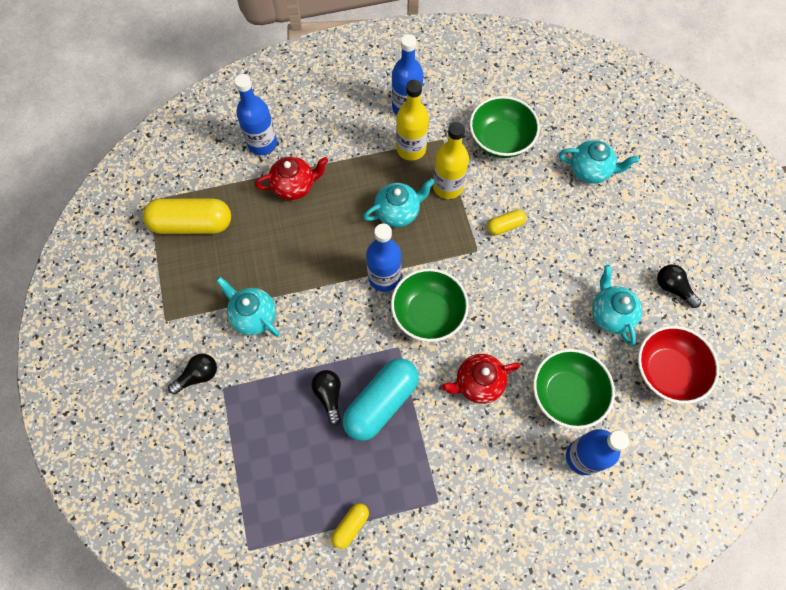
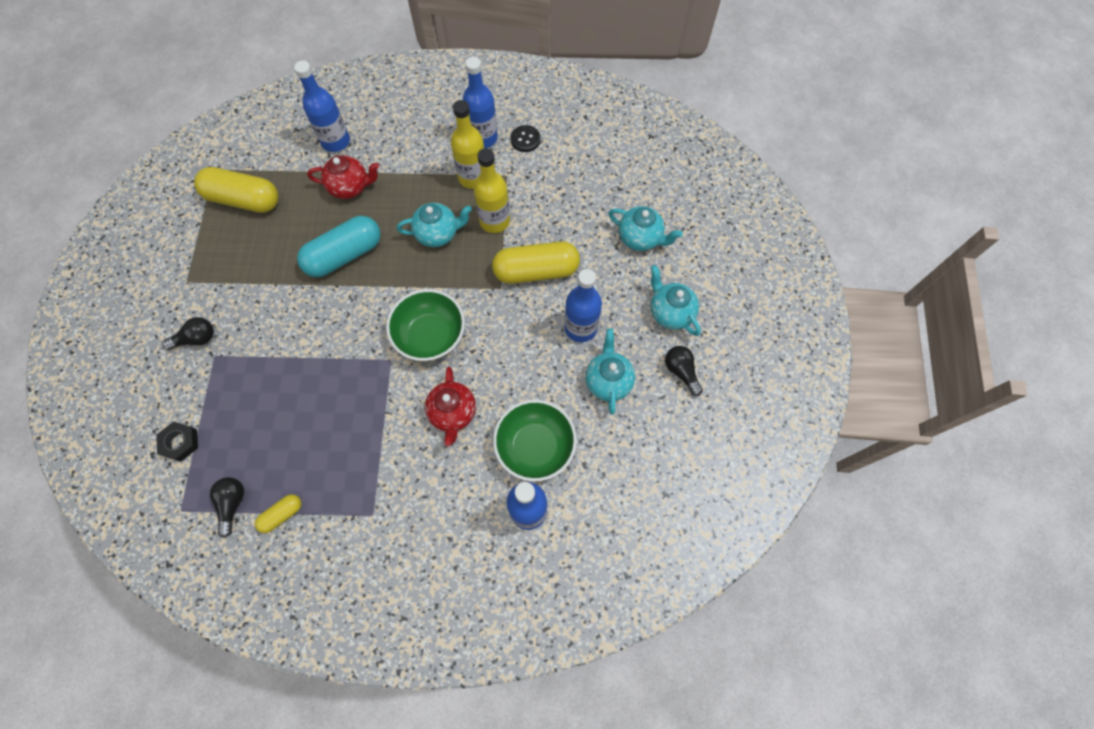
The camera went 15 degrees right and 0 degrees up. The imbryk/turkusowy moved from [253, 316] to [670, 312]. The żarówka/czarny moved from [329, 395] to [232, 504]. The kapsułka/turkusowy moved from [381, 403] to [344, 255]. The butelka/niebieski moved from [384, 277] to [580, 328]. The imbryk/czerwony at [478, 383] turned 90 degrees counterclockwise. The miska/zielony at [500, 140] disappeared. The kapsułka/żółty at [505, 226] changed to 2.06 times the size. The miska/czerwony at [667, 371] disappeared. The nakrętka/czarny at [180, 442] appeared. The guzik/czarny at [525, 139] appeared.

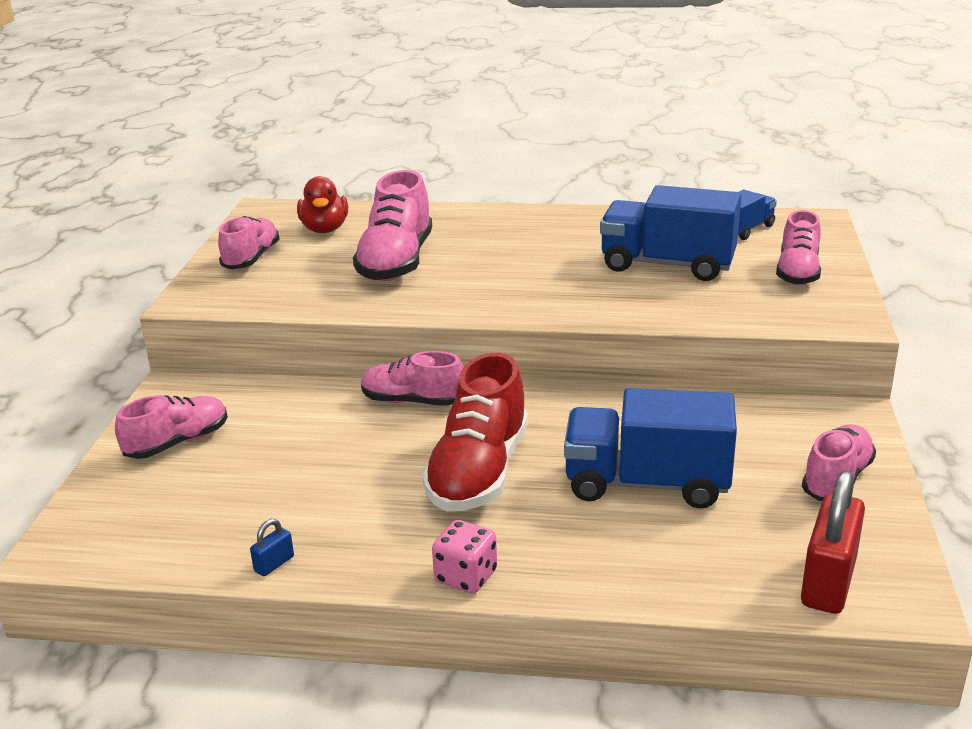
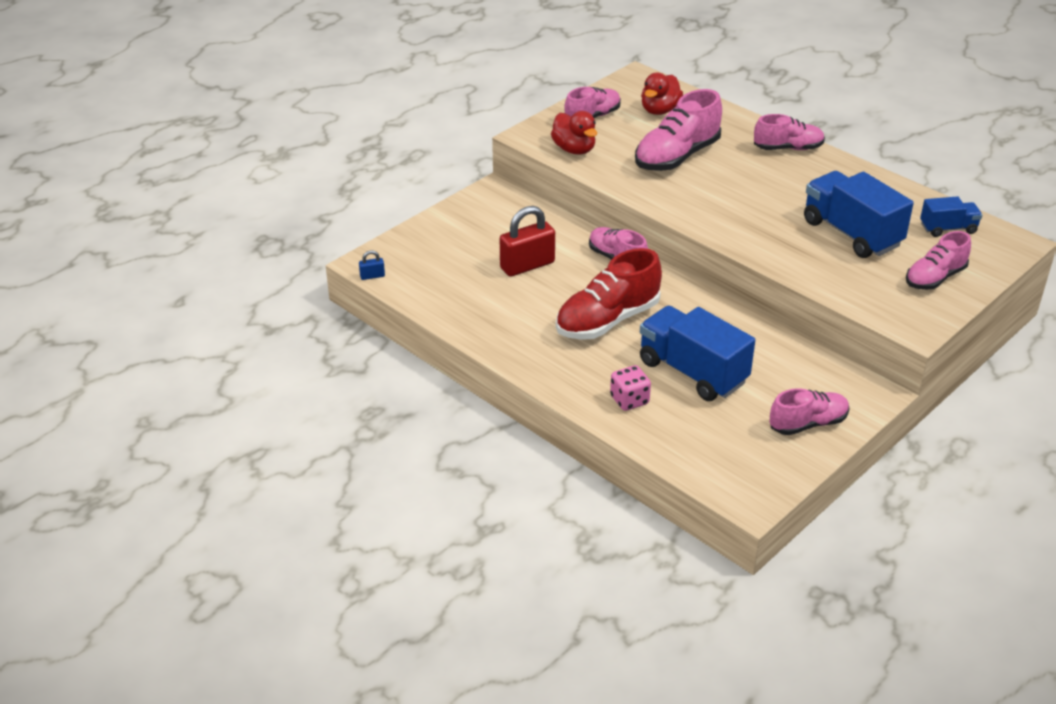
The camera went 35 degrees right and 10 degrees up. The but/różowy moved from [177, 443] to [788, 148]. The kłódka/niebieski moved from [274, 564] to [372, 276]. The kostka do gry/różowy moved from [466, 576] to [629, 400]. The kłódka/czerwony moved from [828, 582] to [527, 265]. The kaczka/czerwony at [574, 149] appeared.

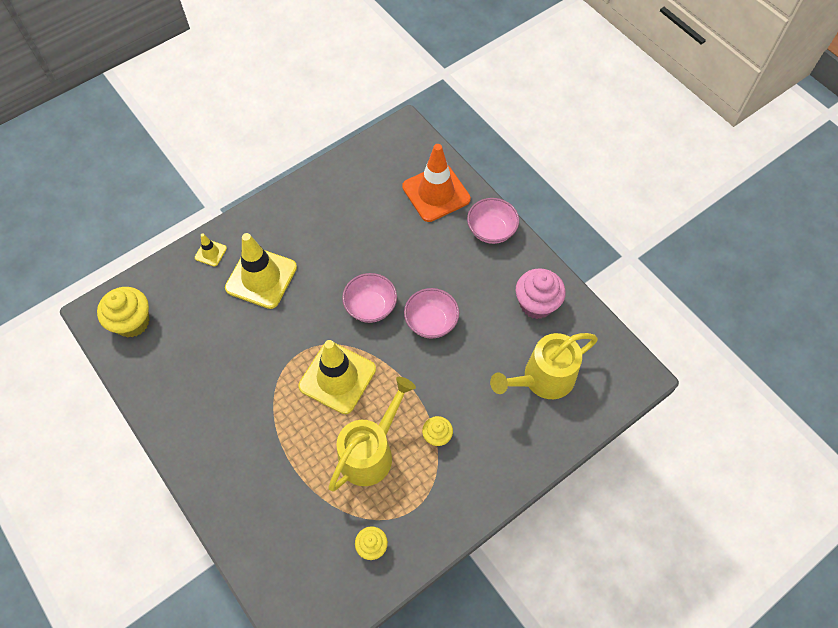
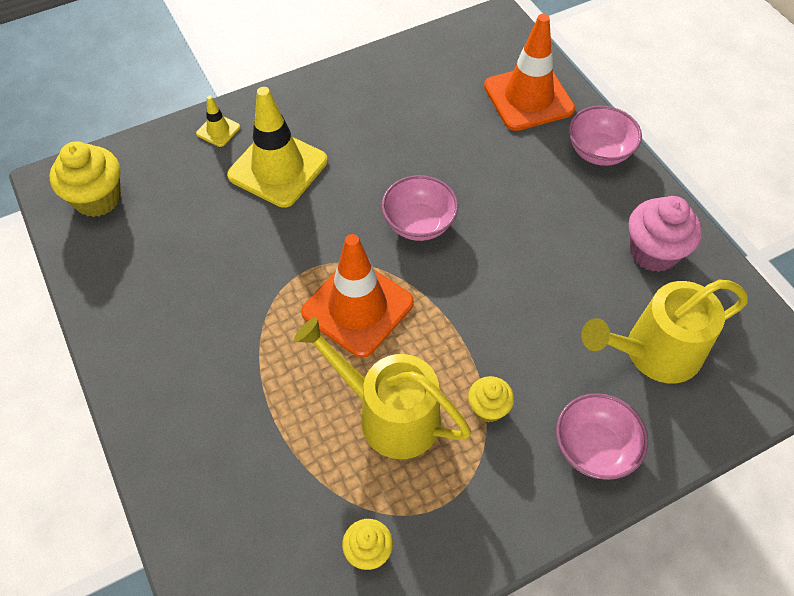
The camera went 10 degrees right and 5 degrees down. The pachołek/żółty at [337, 377] became the pachołek/pomarańczowy at [357, 307]. The konewka/żółty at [371, 451] turned 105 degrees counterclockwise. The miska/różowy moved from [431, 322] to [594, 448].

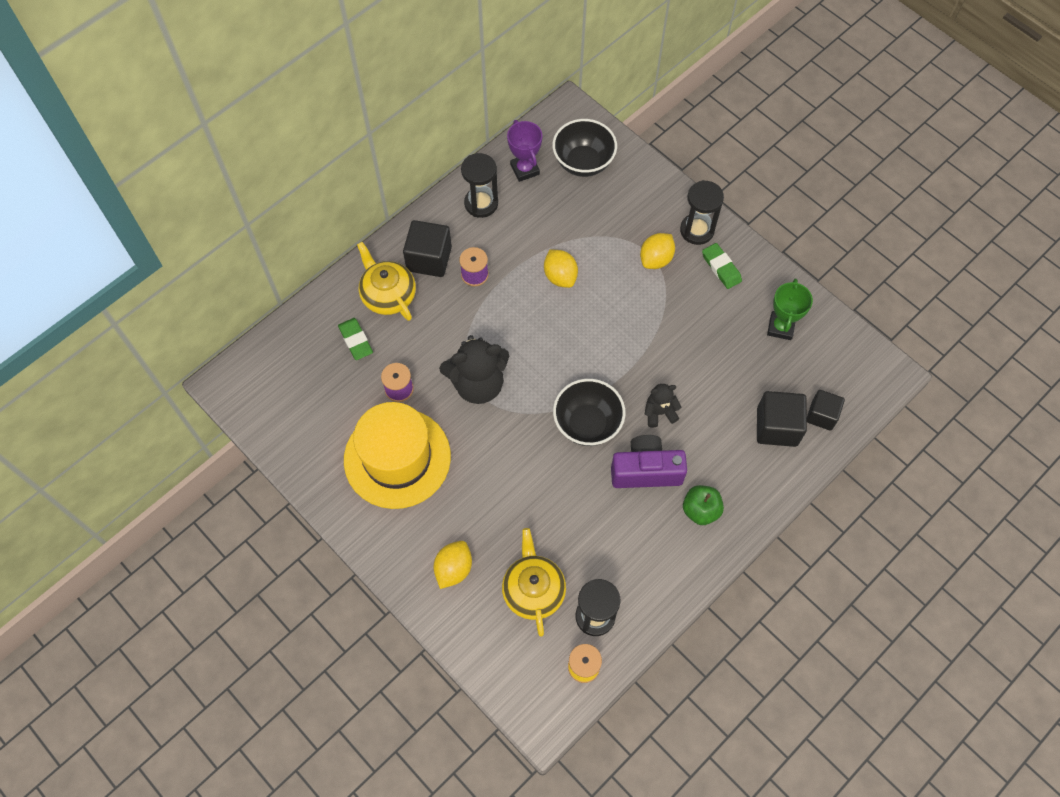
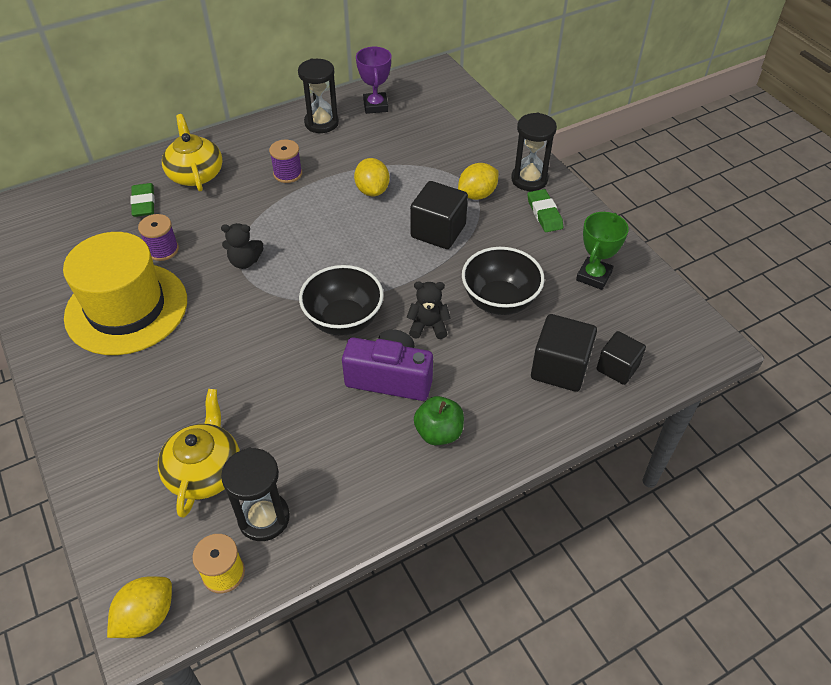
The camera went 15 degrees right and 15 degrees down. The sześcian/czarny moved from [429, 259] to [438, 231]. The cytryna/żółty moved from [453, 569] to [146, 616]. The miś/czarny at [478, 384] changed to 0.53 times the size. The miska/czarny moved from [583, 162] to [499, 301].

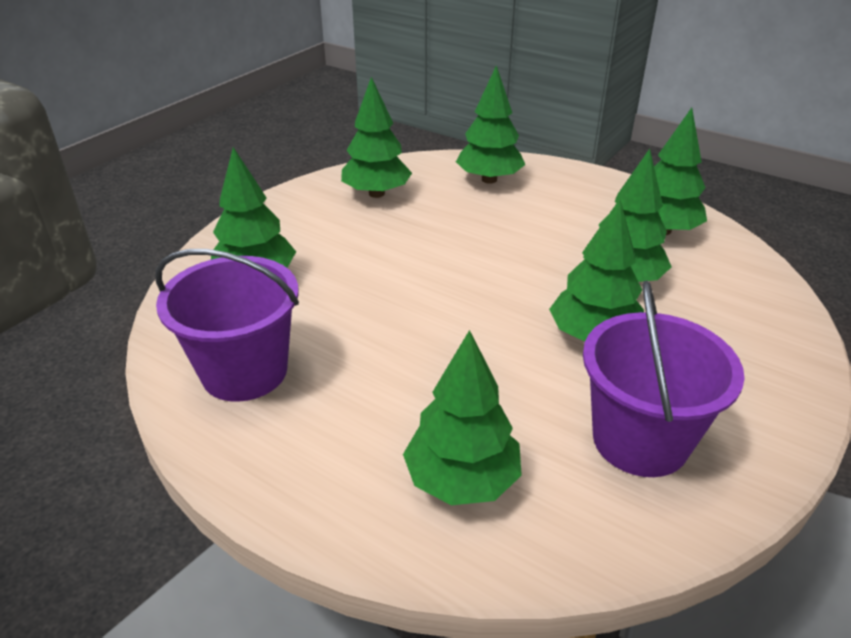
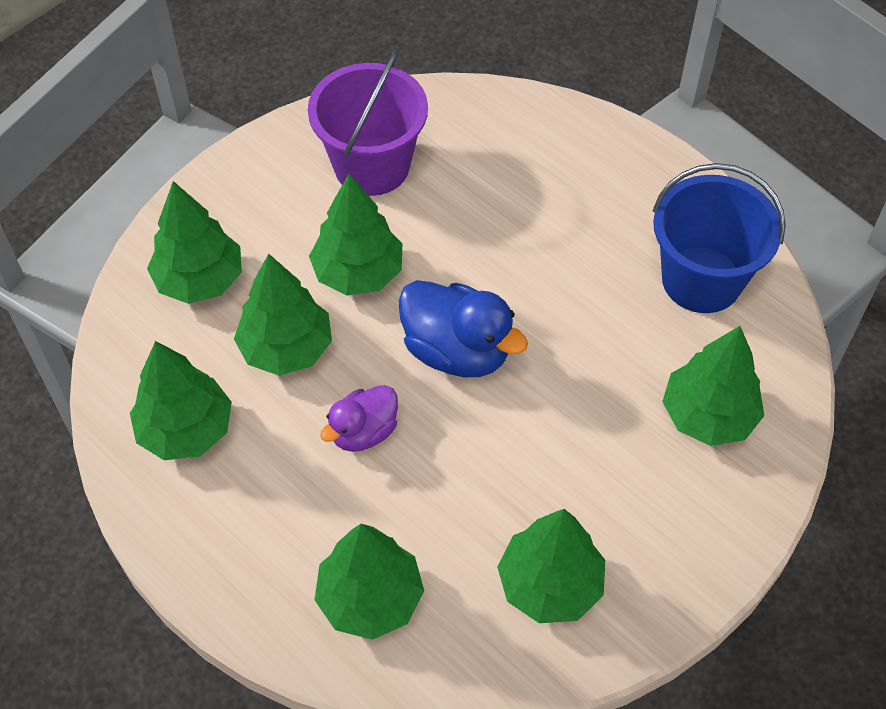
The camera went 170 degrees left and 20 degrees up. The wiadro/fioletowy at [244, 371] became the wiadro/niebieski at [701, 280]. The drzewko/zielony moved from [462, 480] to [200, 280]. The kaczka/fioletowy at [363, 432] appeared. The kaczka/niebieski at [457, 351] appeared.

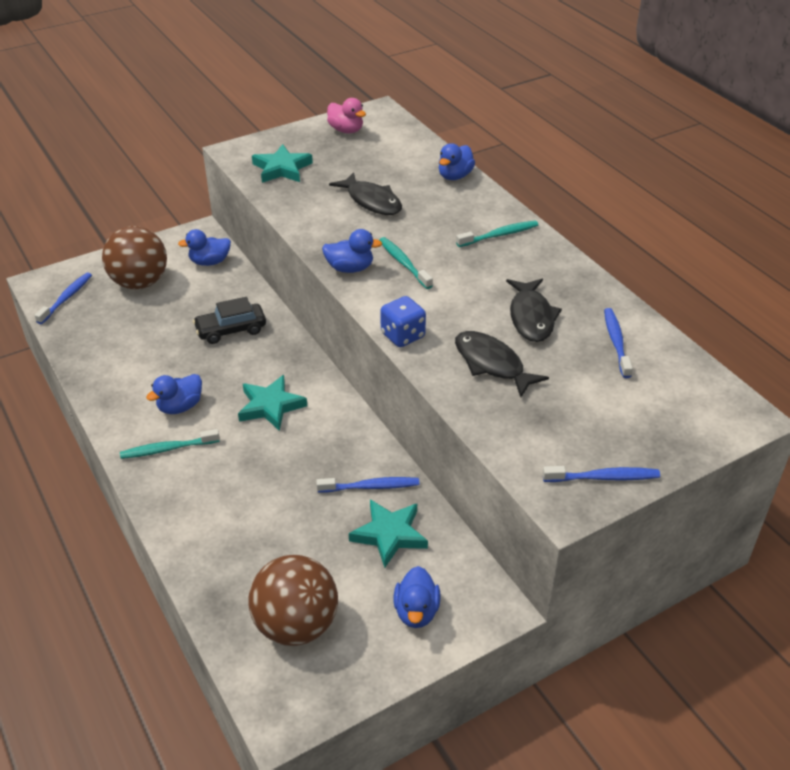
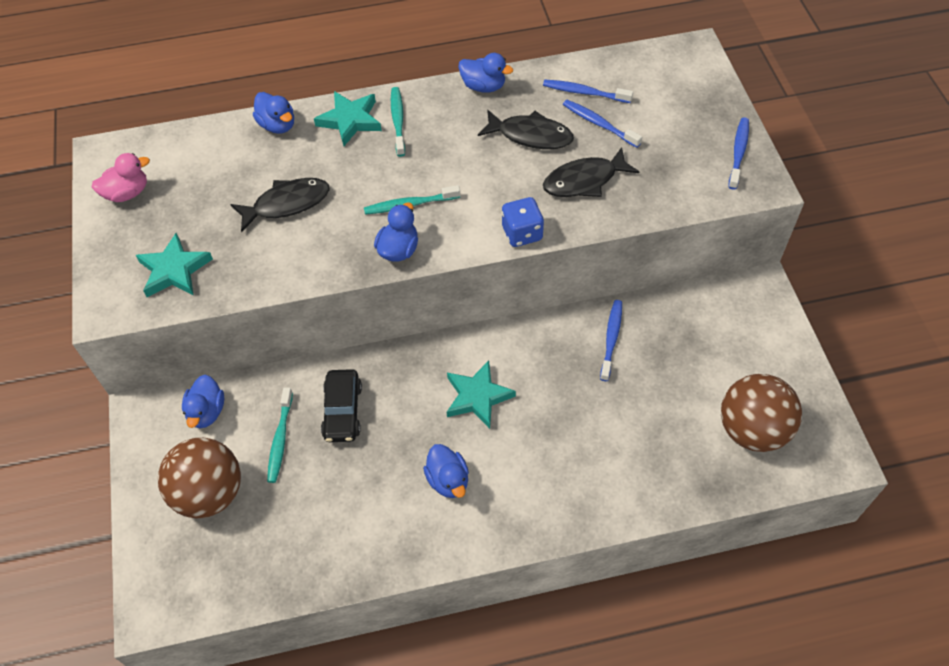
The camera went 70 degrees left and 15 degrees up. The szczoteczka do zębów/niebieski moved from [66, 298] to [599, 124]. The szczoteczka do zębów/turkusowy moved from [168, 449] to [280, 439]. The gwiazda/turkusowy moved from [389, 534] to [350, 120]. The kaczka/niebieski moved from [416, 611] to [483, 86].

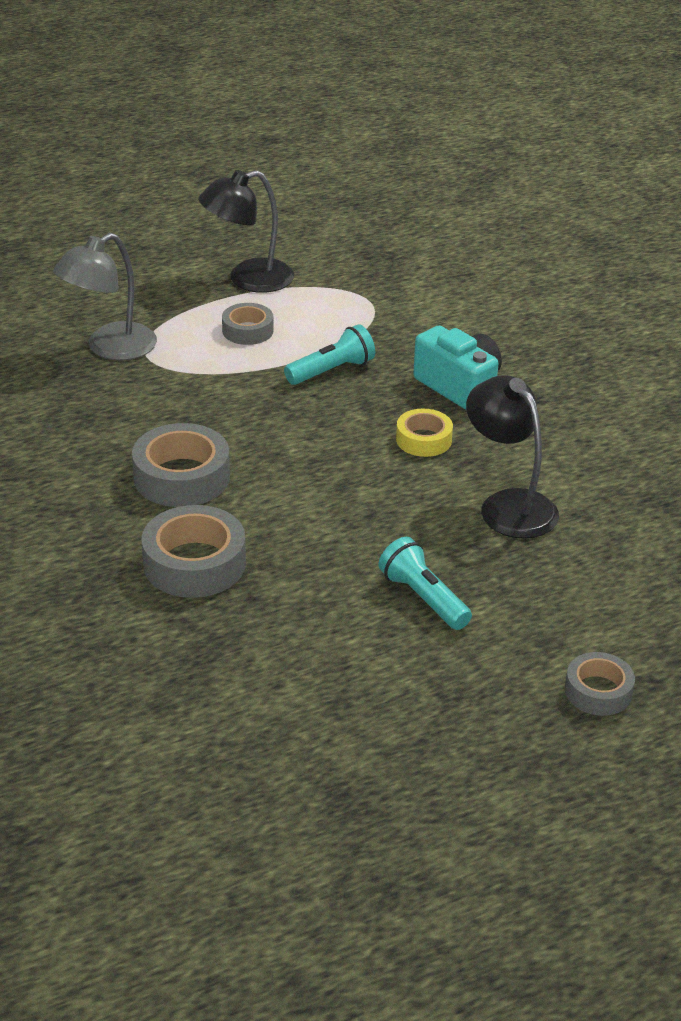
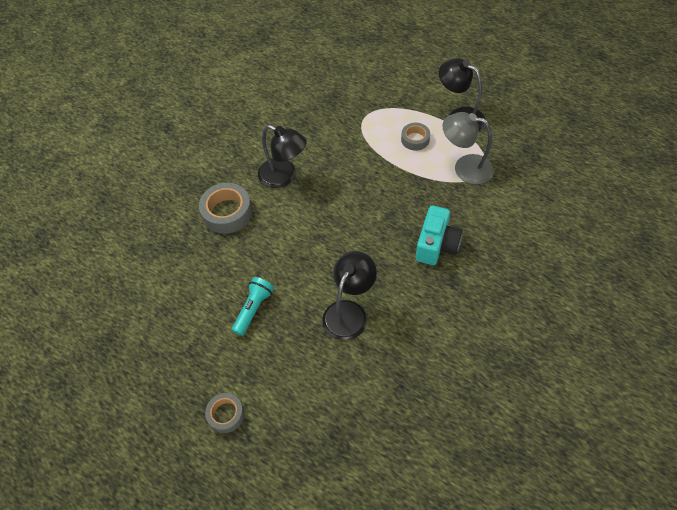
The camera went 65 degrees right and 20 degrees up. The lampka/szary moved from [110, 348] to [465, 167]. The taśma klejąca/szary at [182, 477] was replaced by the lampka/czarny at [284, 176]. The latarka/turkusowy at [332, 371] disappeared. The taśma klejąca/żółty at [423, 440] disappeared.

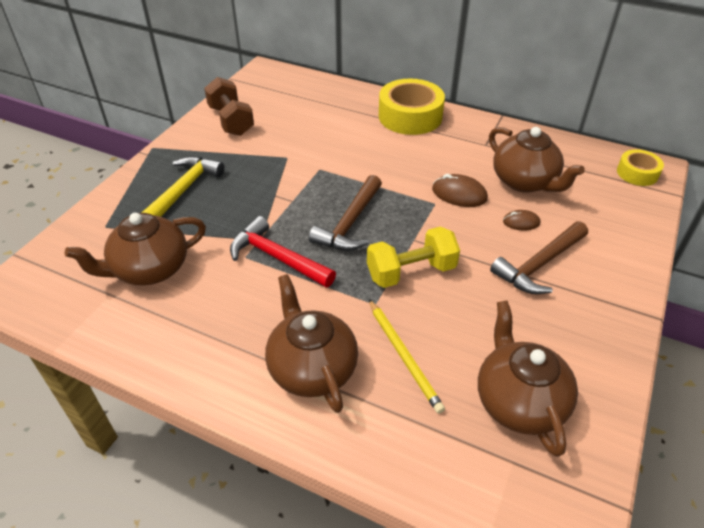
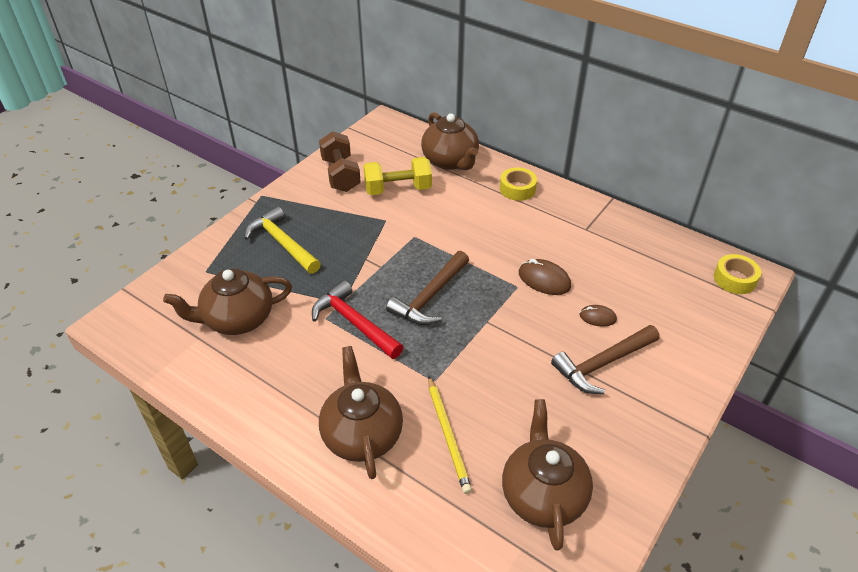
The camera went 10 degrees right and 0 degrees up. The młotek/żółty at [184, 190] turned 75 degrees counterclockwise. The hantel/żółty moved from [411, 272] to [398, 189]. The taśma klejąca/żółty at [410, 116] changed to 0.56 times the size. The imbryk/brązowy moved from [525, 182] to [450, 161].

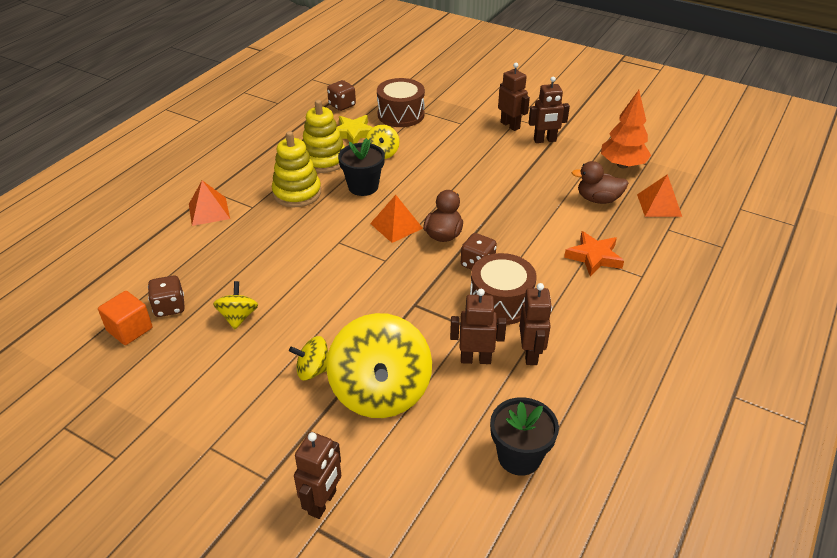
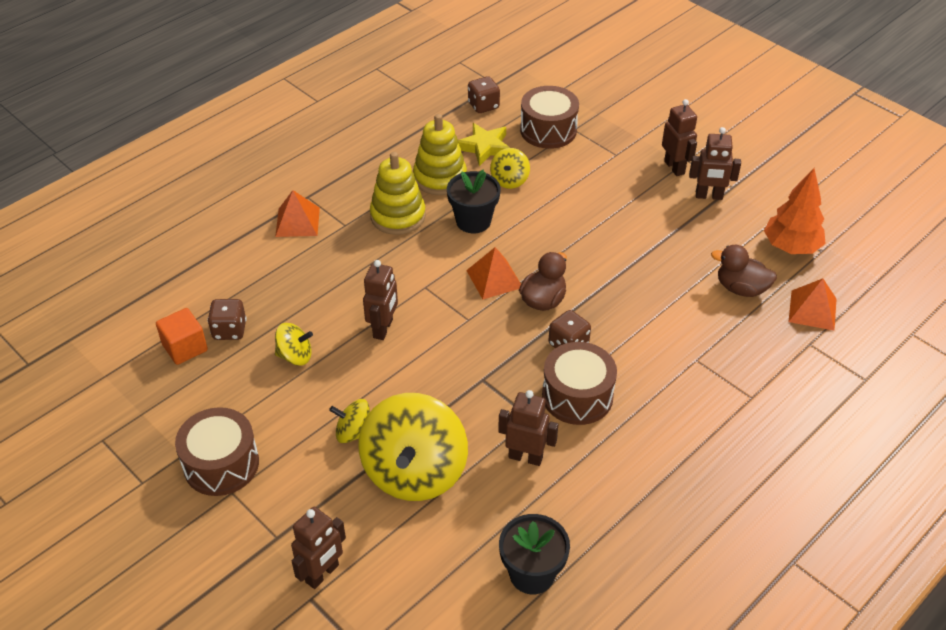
The camera went 15 degrees right and 5 degrees up. The bączek/żółty at [238, 317] turned 75 degrees clockwise. The robot/brązowy moved from [530, 354] to [383, 329]. The gwiazda/pomarańczowy at [594, 257] disappeared. The bęben/brązowy at [221, 464] appeared.

